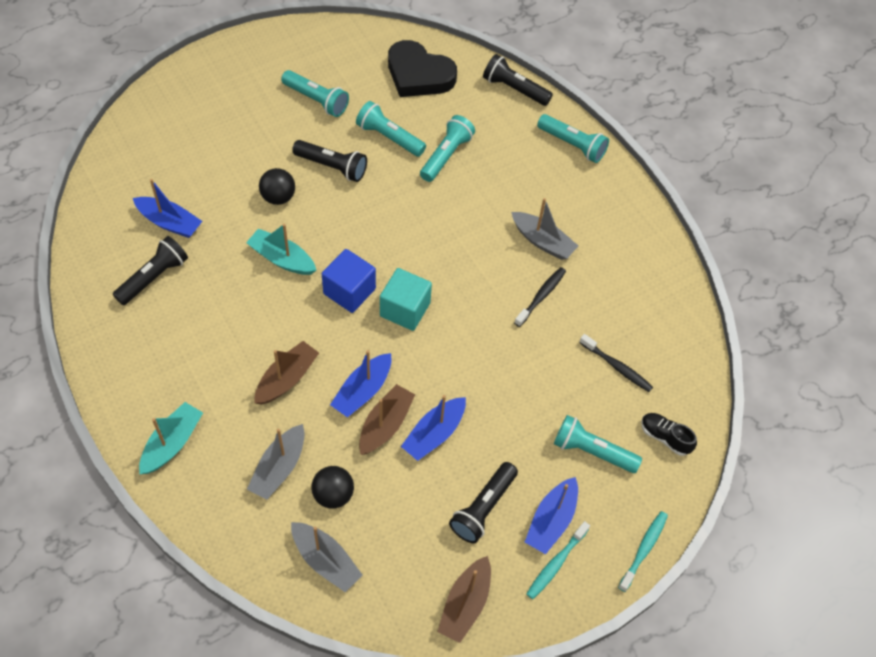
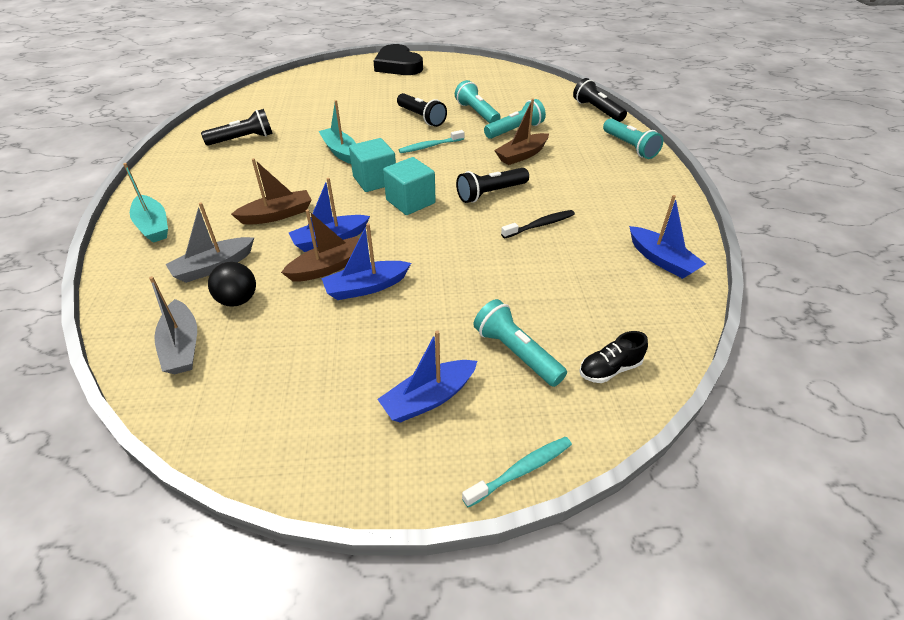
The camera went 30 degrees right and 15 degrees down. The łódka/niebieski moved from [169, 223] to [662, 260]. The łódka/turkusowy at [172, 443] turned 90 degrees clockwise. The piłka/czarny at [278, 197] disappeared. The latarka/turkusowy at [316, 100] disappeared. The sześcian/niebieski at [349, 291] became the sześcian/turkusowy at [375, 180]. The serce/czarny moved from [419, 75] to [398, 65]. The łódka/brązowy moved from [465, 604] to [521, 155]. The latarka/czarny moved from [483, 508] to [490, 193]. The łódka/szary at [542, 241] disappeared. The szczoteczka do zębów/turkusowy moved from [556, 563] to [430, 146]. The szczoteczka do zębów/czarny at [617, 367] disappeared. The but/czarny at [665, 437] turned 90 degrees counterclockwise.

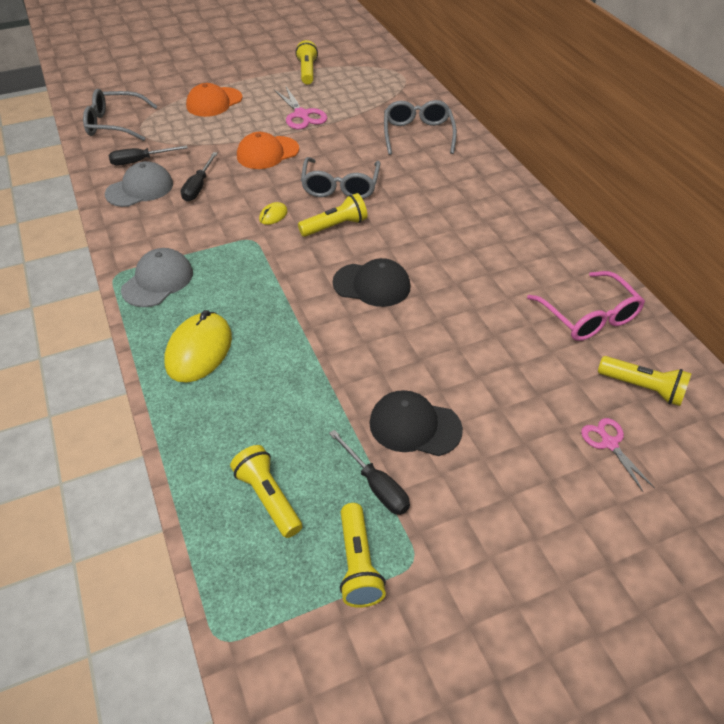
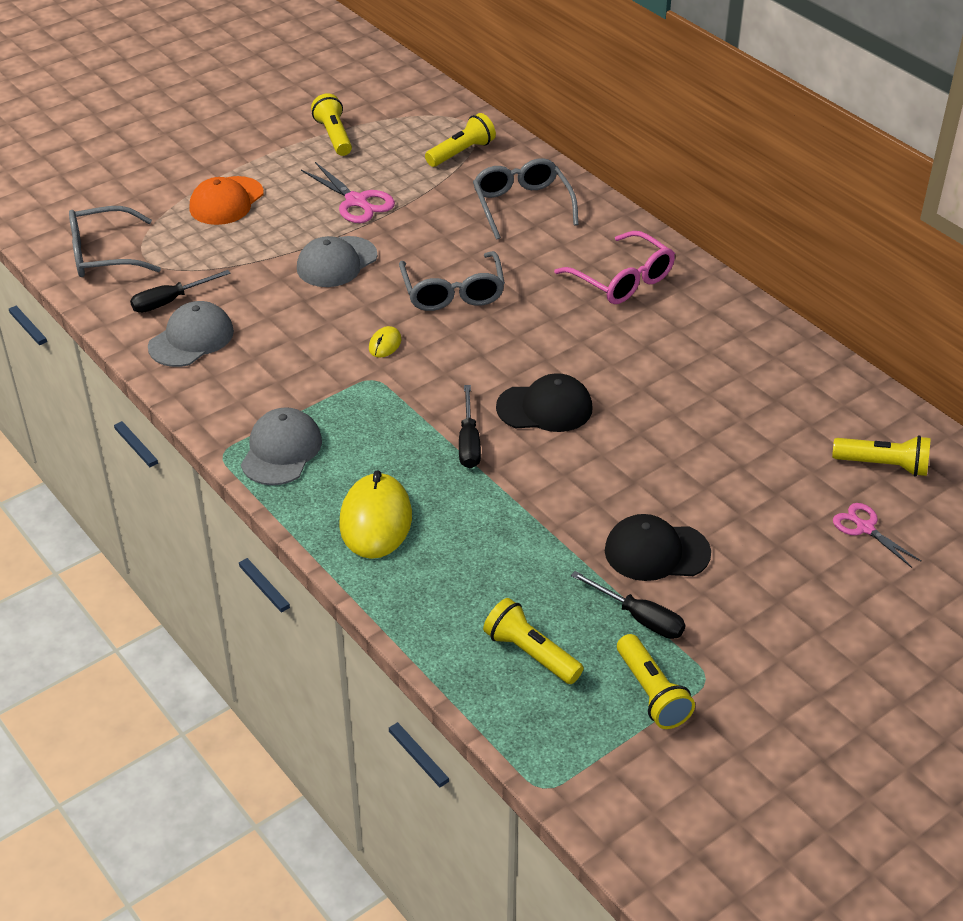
The camera went 15 degrees left and 5 degrees down. The śrubokręt/czarny moved from [198, 187] to [469, 442]. The czapka/pomarańczowy at [267, 153] became the czapka/szary at [336, 262]. The latarka/żółty moved from [335, 226] to [461, 152]. The okulary/różowy moved from [589, 317] to [623, 280].

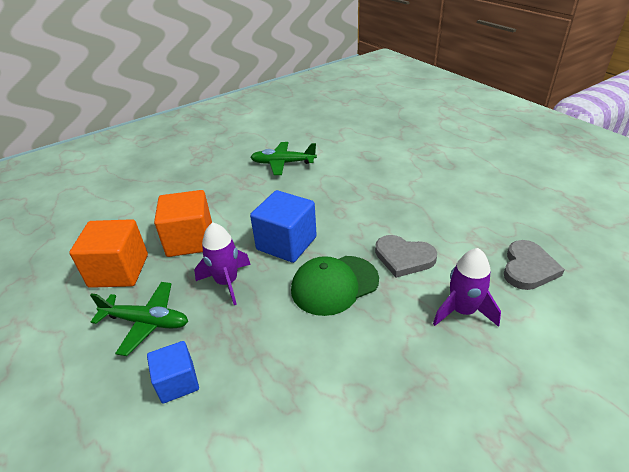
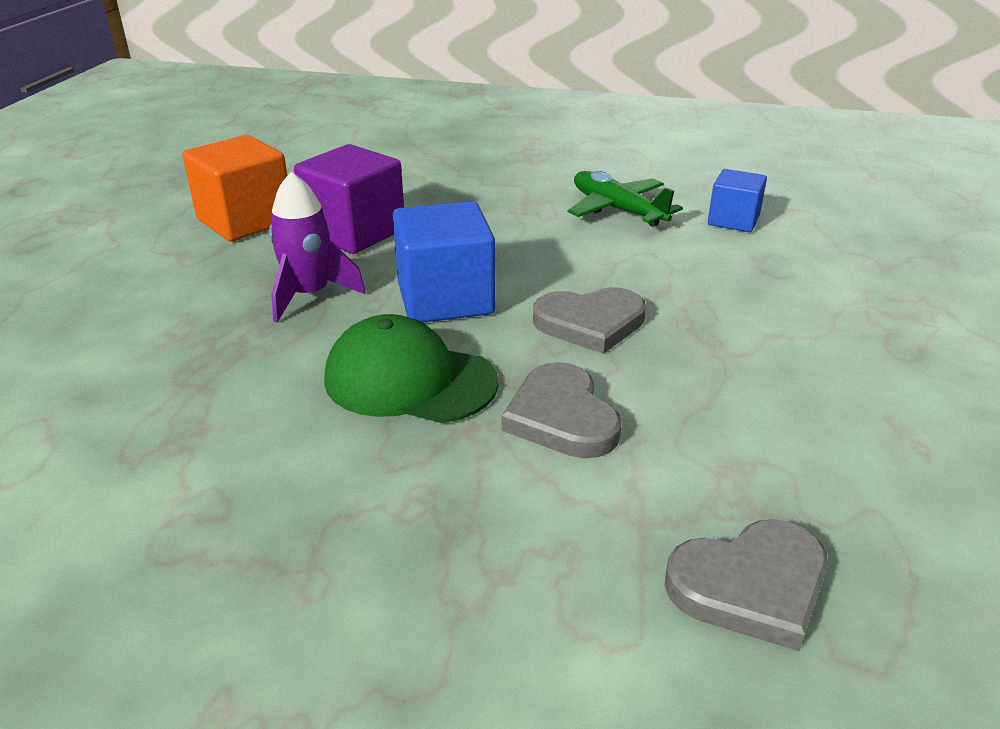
The camera went 45 degrees right and 5 degrees down. The samolot/zielony at [146, 322] disappeared. The sześcian/niebieski moved from [177, 382] to [733, 220]. The sześcian/pomarańczowy at [190, 240] became the sześcian/fioletowy at [355, 232]. The rakieta/fioletowy at [462, 311] disappeared. The serce/szary at [590, 323] appeared.

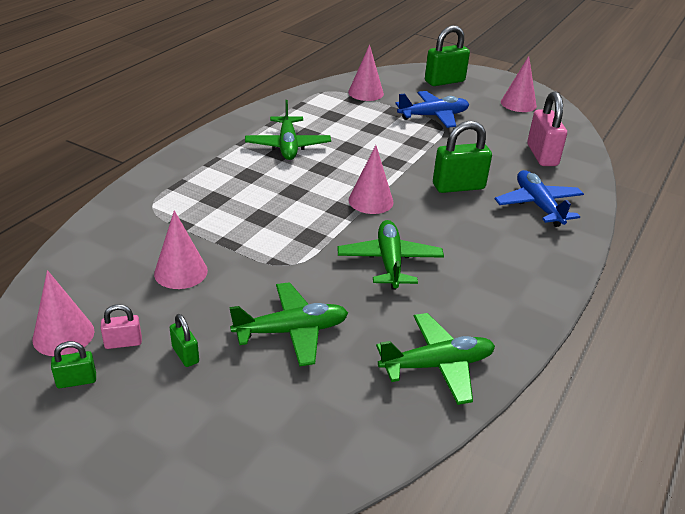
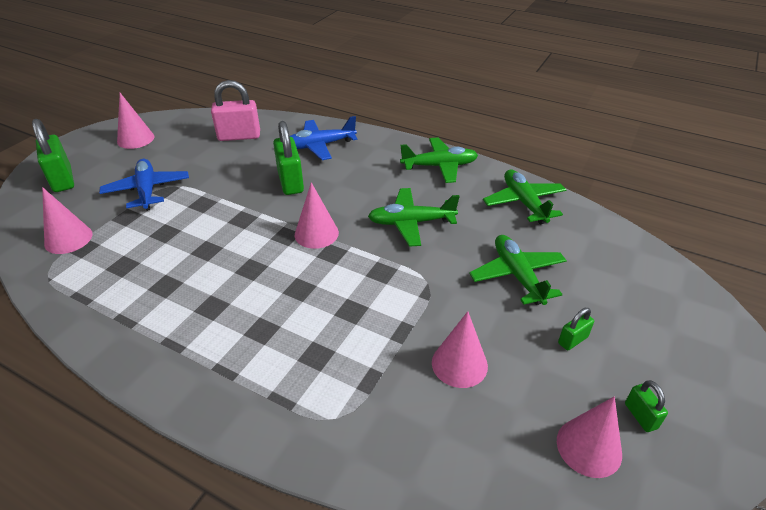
The camera went 90 degrees left and 5 degrees up. The kłódka/różowy at [123, 343] disappeared. The samolot/zielony moved from [288, 146] to [439, 166].

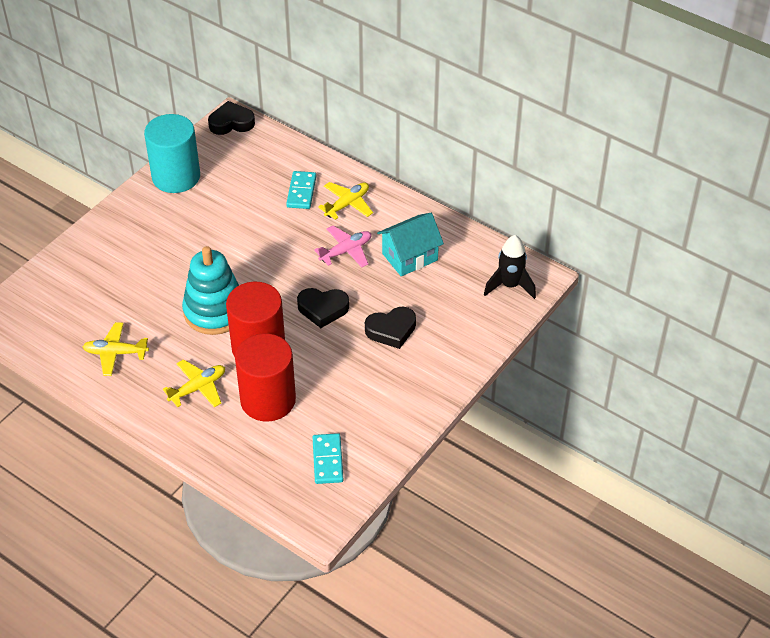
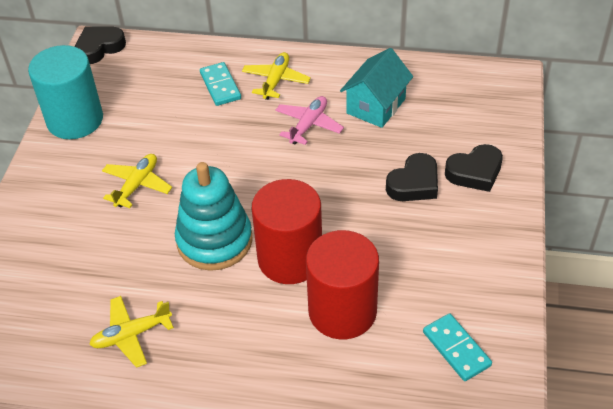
The camera went 25 degrees left and 0 degrees up. The samolot/żółty moved from [198, 388] to [137, 185]. The serce/czarny moved from [323, 309] to [475, 172]. The rakieta/czarny at [509, 285] disappeared.

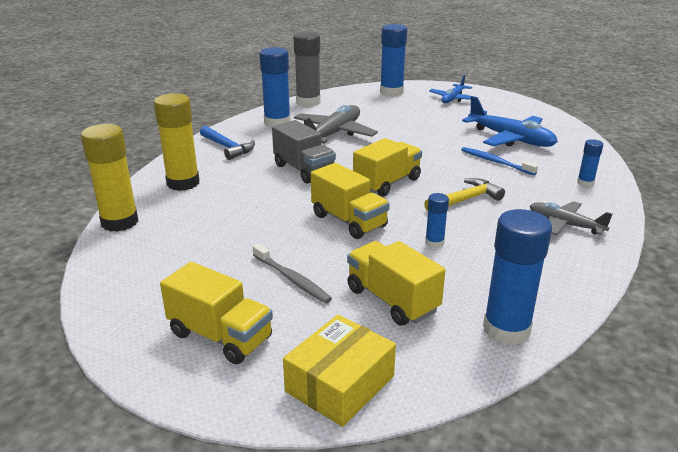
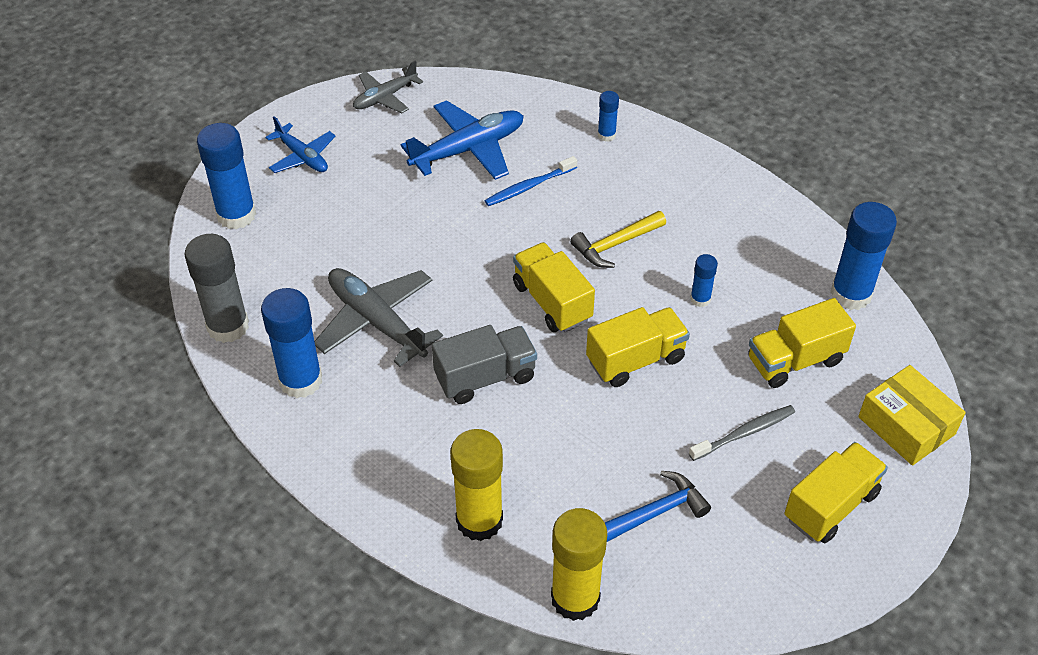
The camera went 75 degrees left and 20 degrees up. The młotek/niebieski moved from [227, 148] to [656, 512]. The młotek/żółty at [465, 200] turned 105 degrees counterclockwise. The samolot/szary moved from [564, 224] to [385, 97].

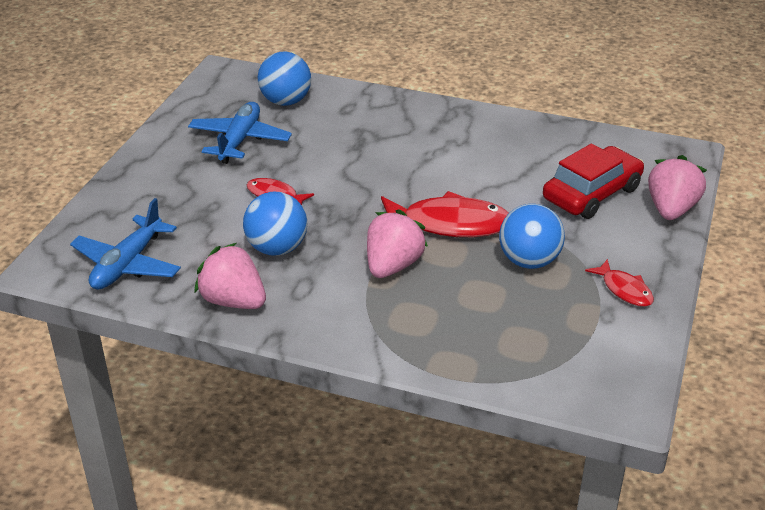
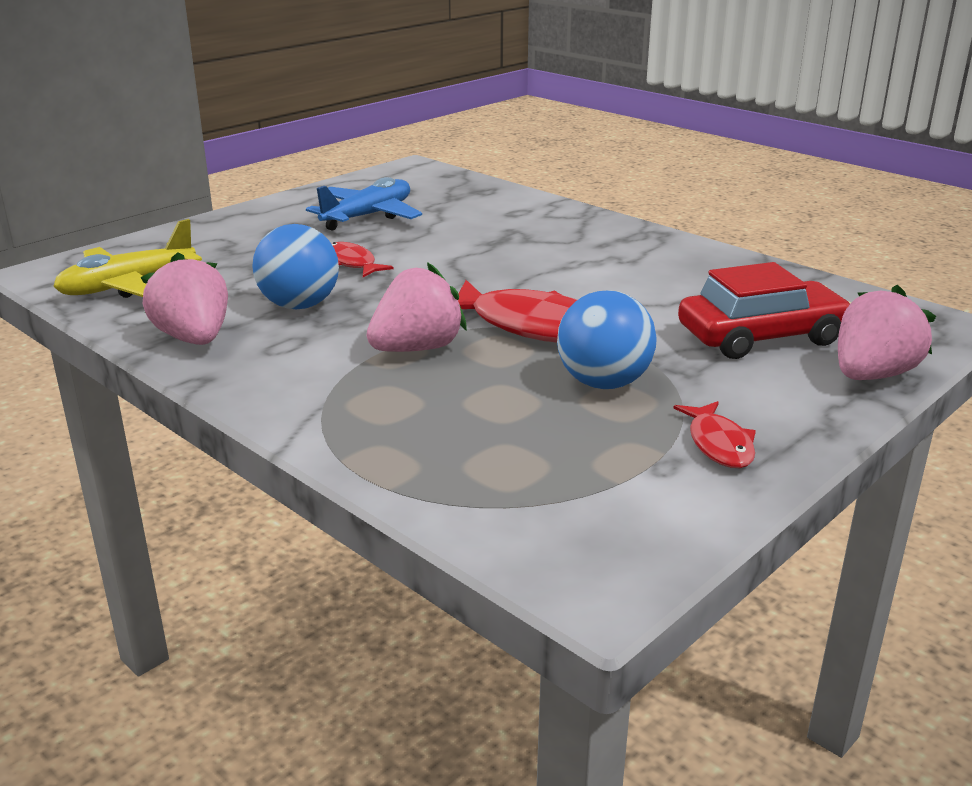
The camera went 25 degrees right and 10 degrees down. The samolot/niebieski at [127, 264] became the samolot/żółty at [127, 285]. The piłka/niebieski at [285, 101] disappeared.

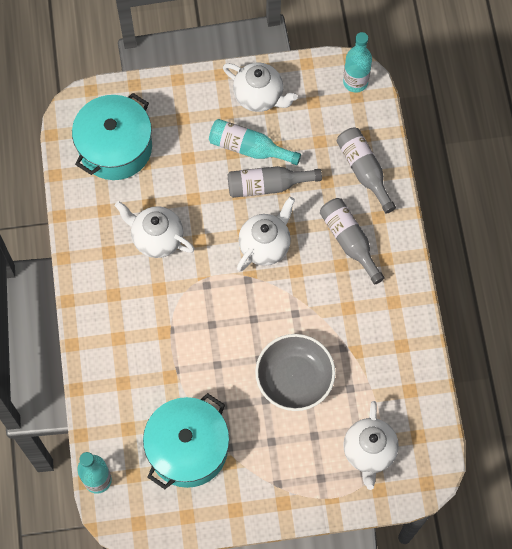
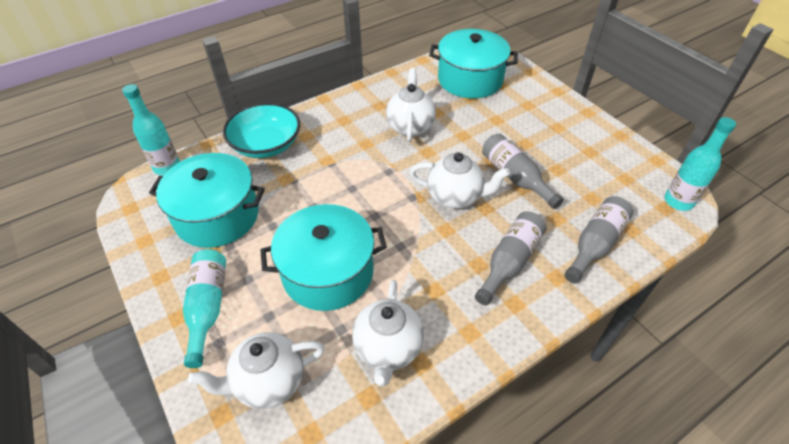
The camera went 65 degrees right and 20 degrees down. The butelka/turkusowy moved from [249, 148] to [208, 307]. The imbryk/biały moved from [259, 96] to [388, 349]. The miska/szary at [294, 378] was replaced by the garnek/turkusowy at [328, 272]. The miska/turkusowy at [266, 145] appeared.

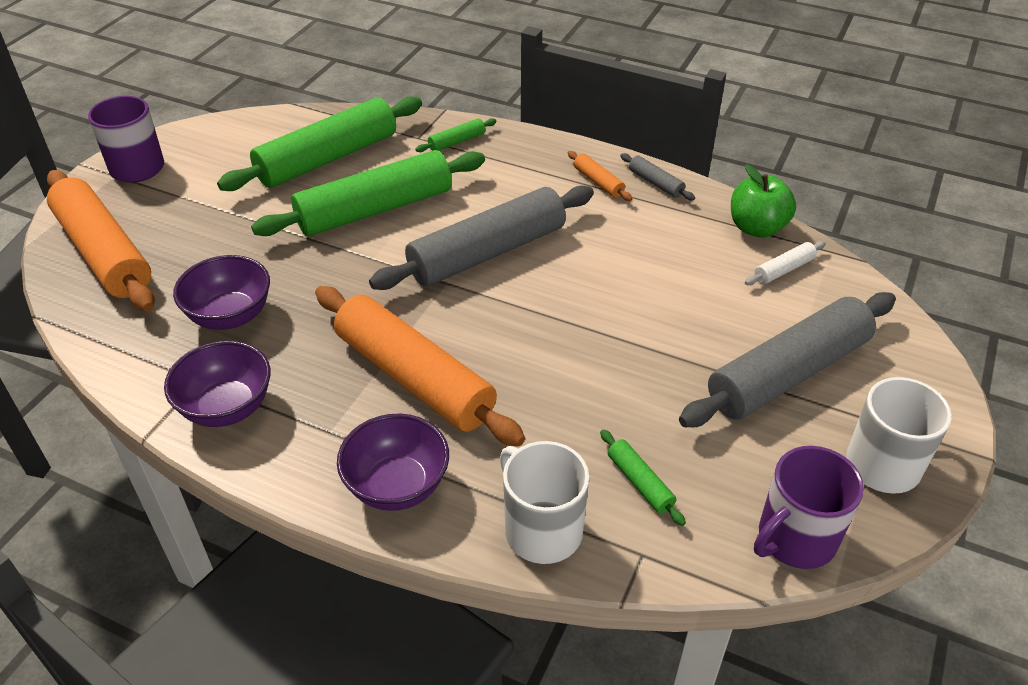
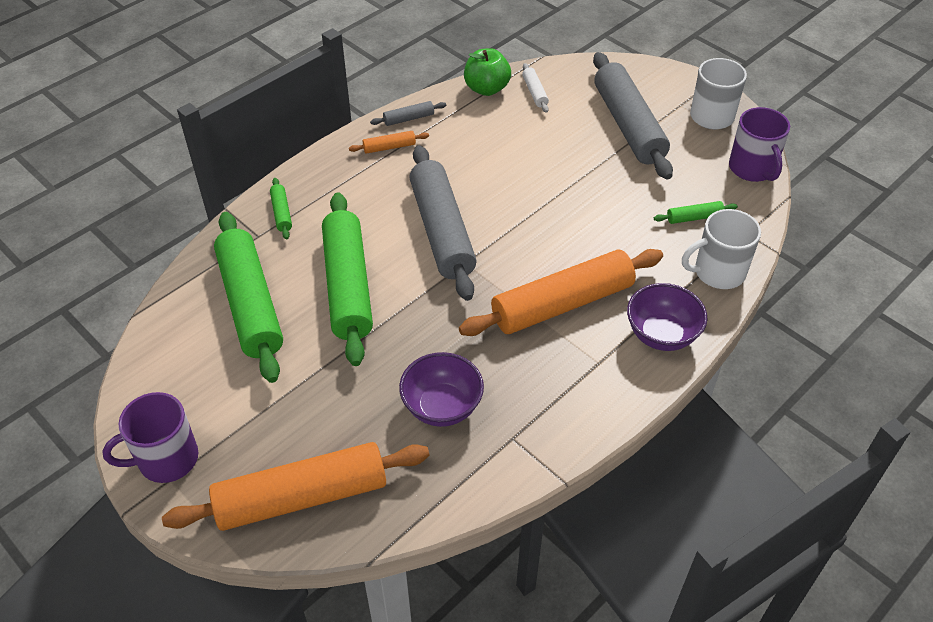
The camera went 70 degrees left and 5 degrees up. The miska/fioletowy at [227, 408] disappeared.

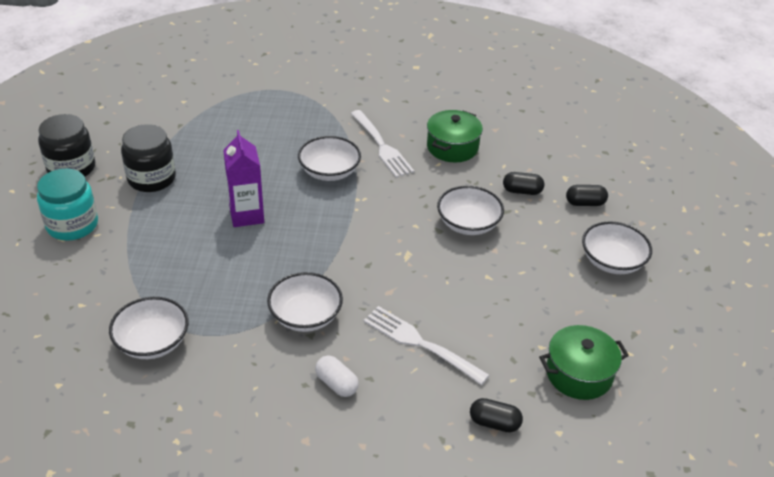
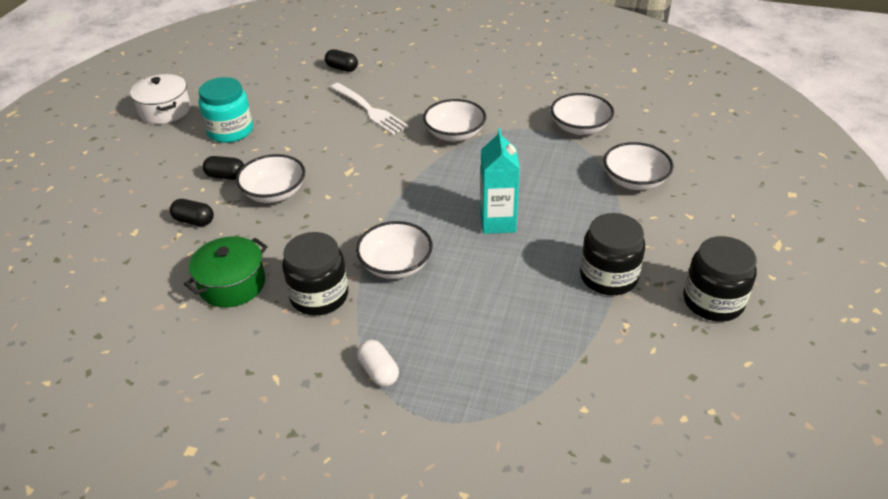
The camera went 165 degrees left and 0 degrees up. The słoik/turkusowy moved from [72, 225] to [230, 131]. The karton mleka/fioletowy at [246, 215] became the karton mleka/turkusowy at [498, 222]. The kapsułka/biały moved from [336, 384] to [378, 371]. The widelec/biały at [381, 145] was replaced by the słoik/czarny at [319, 296]. The garnek/zielony at [579, 374] disappeared. The kapsułka/czarny moved from [585, 203] to [226, 176]. The miska/biały moved from [612, 261] to [634, 180]. The garnek/biały at [165, 110] appeared.

